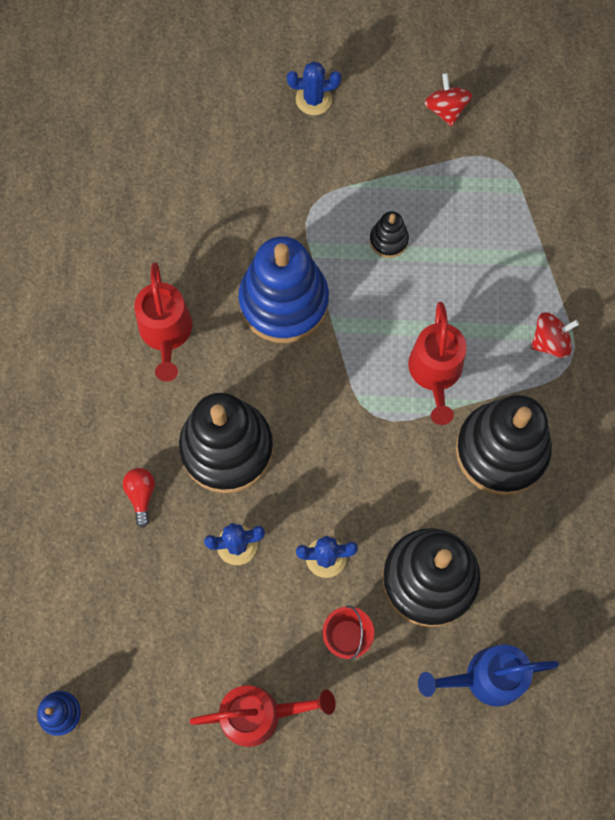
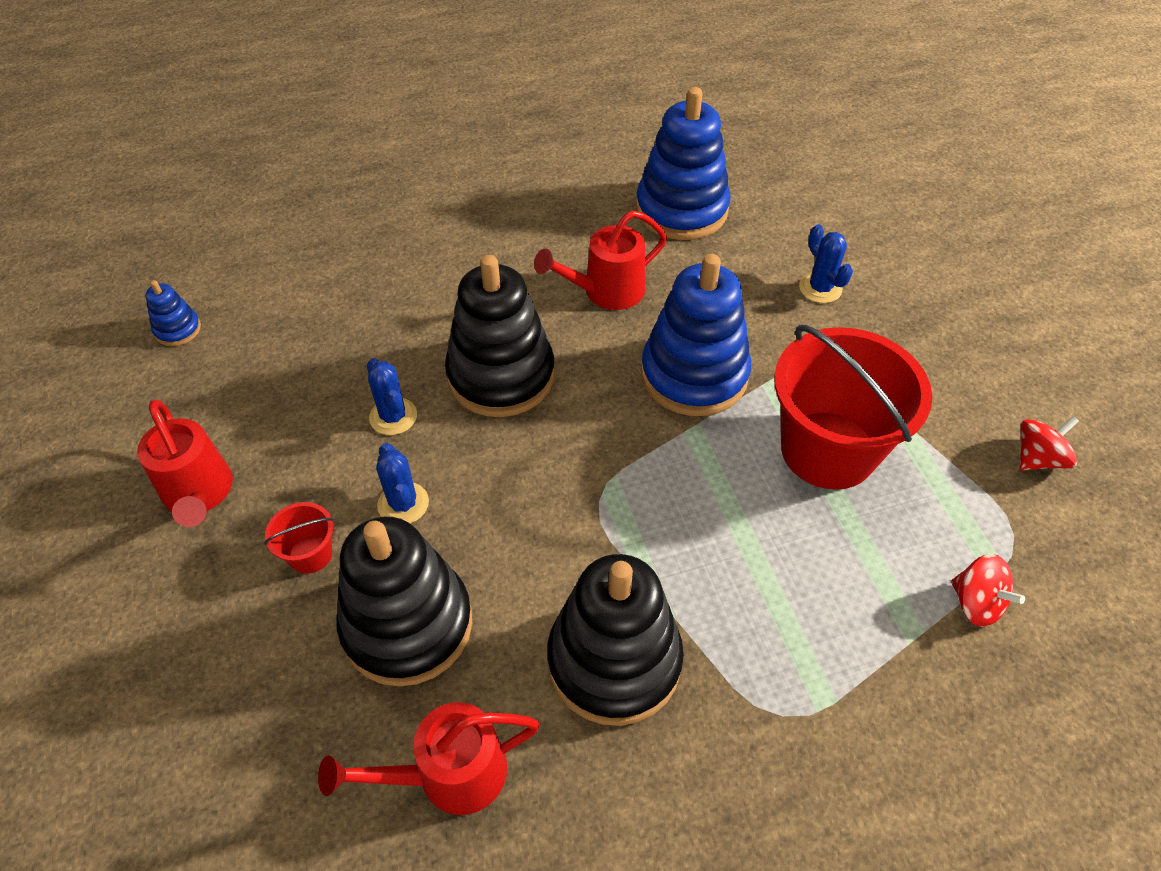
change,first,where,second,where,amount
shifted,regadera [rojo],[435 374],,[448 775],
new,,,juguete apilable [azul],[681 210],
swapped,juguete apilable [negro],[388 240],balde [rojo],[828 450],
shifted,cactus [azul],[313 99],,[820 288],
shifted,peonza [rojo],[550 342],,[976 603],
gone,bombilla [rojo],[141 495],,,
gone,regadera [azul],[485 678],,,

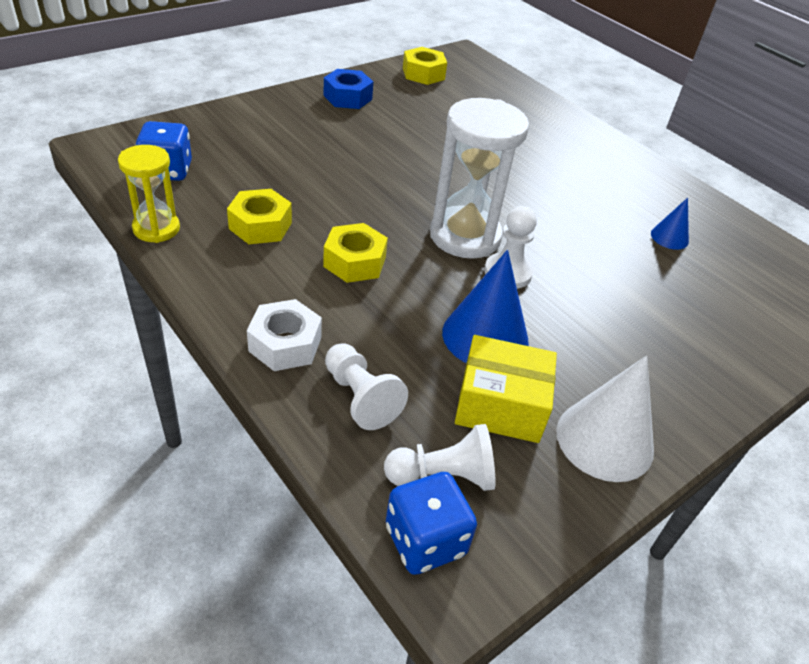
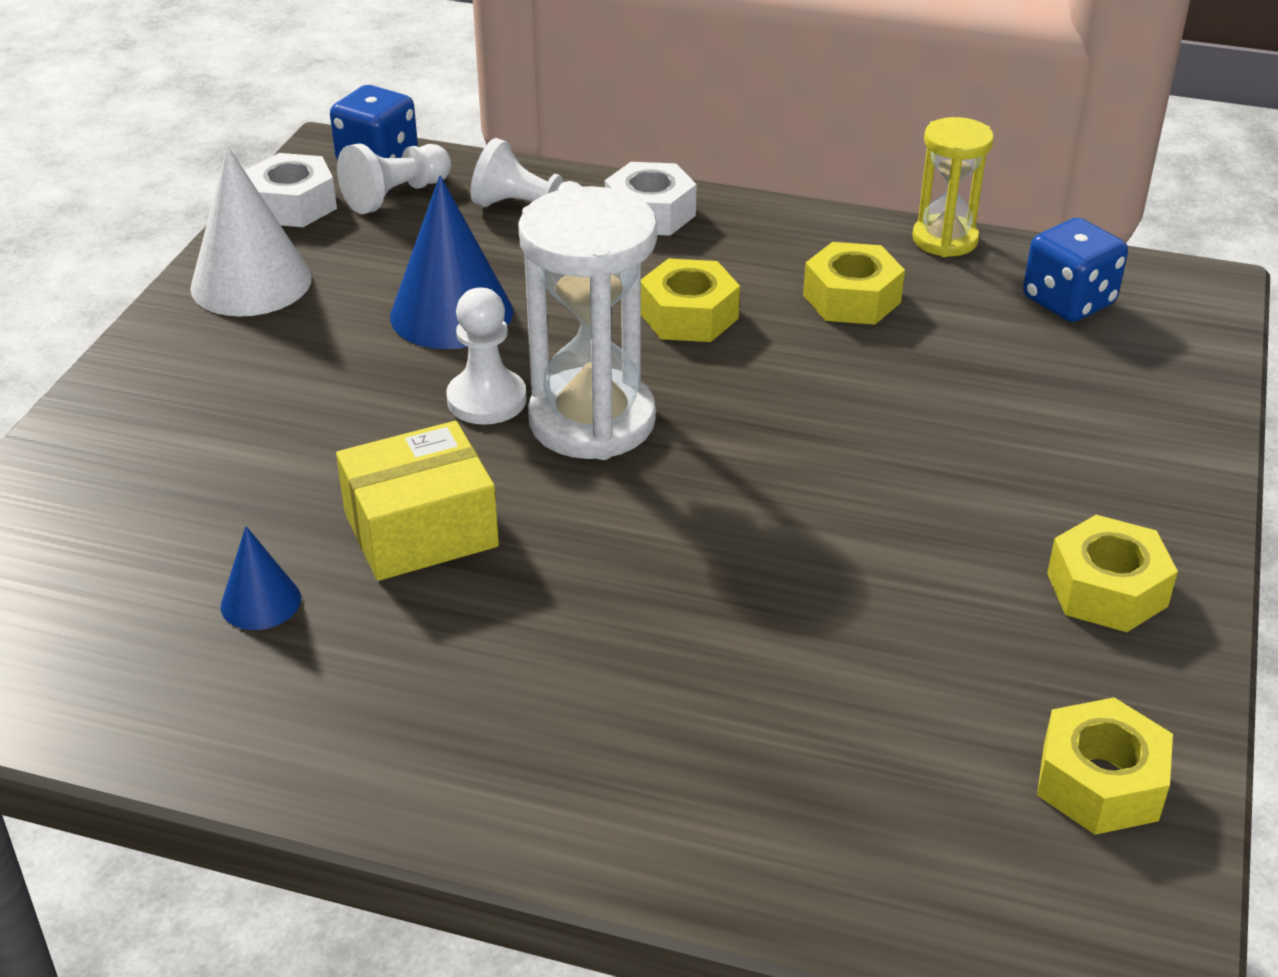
change,first,where,second,where,amount
new,,,tuerca [blanco],[293 205],
shifted,caja [amarillo],[500 405],,[421 529],
repainted,tuerca [azul],[347 97],tuerca [amarillo],[1107 590],

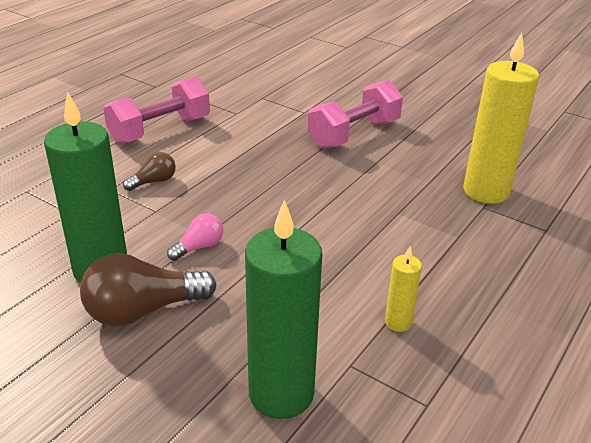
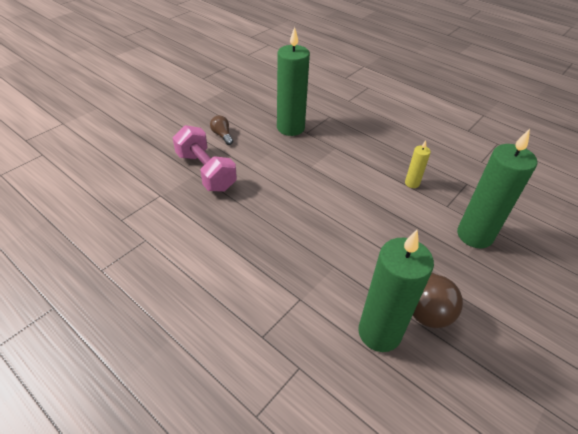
change,first,where,second,where,amount
shifted,bombilla [marrón],[154 182],,[222 135],
repainted,vela [amarillo],[486 191],vela [verde],[290 128],
gone,mancuerna [rosa],[160 130],,,
gone,bombilla [rosa],[199 247],,,

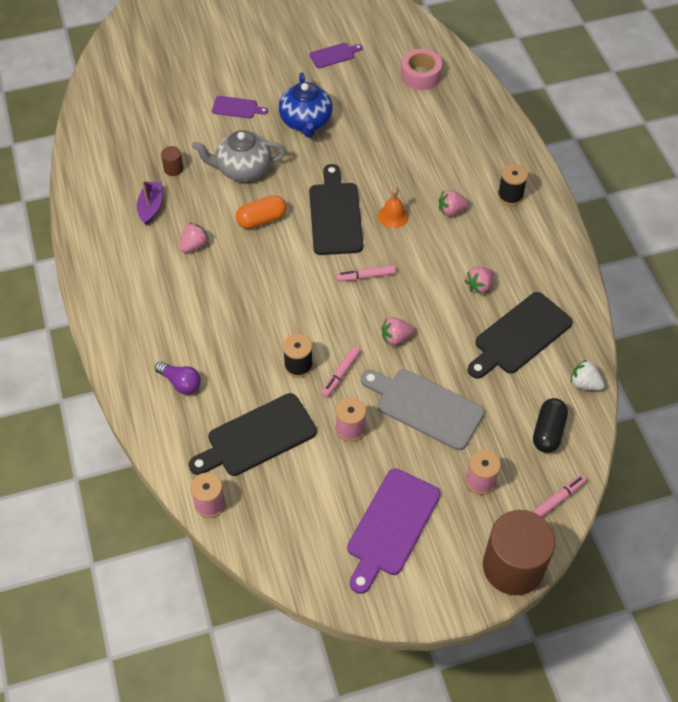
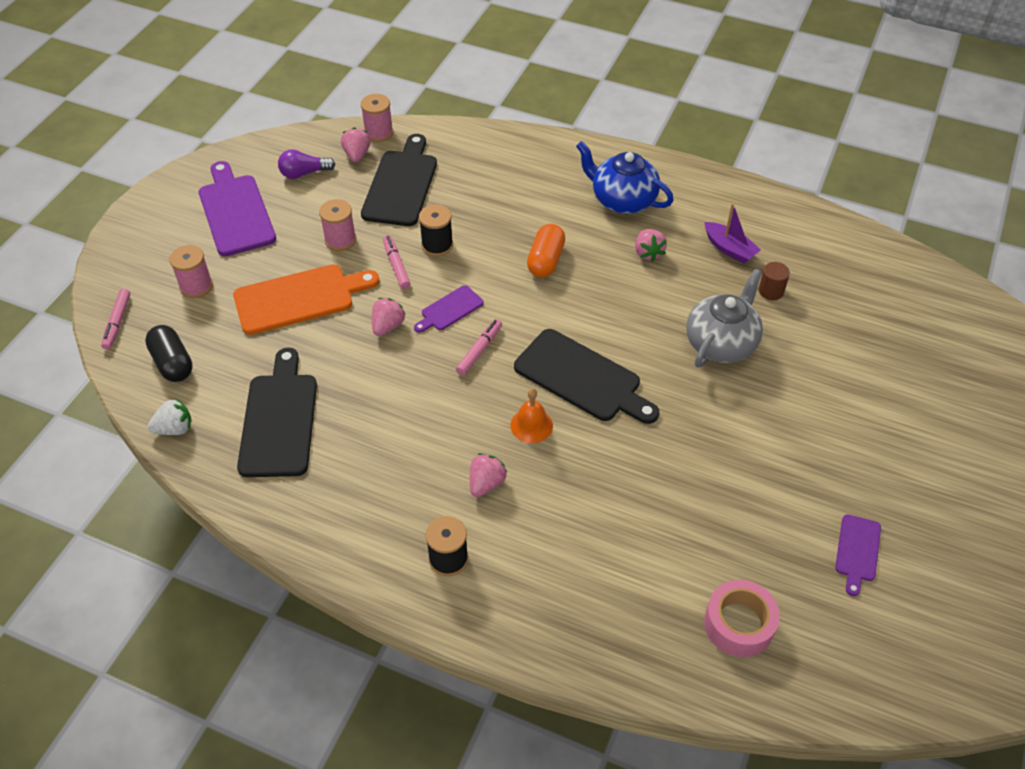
change,first,where,second,where,amount
repainted,tabla de cortar [gris],[425 407],tabla de cortar [naranja],[299 298],
shifted,bombilla [morado],[181 383],,[304 173],
shifted,fresa [rosa],[479 286],,[357 155],
shifted,tabla de cortar [morado],[237 108],,[450 310],
shifted,cápsula [naranja],[261 219],,[545 260],
shifted,tetera [azul],[306 122],,[622 200],
gone,cilindro [marrón],[513 566],,,

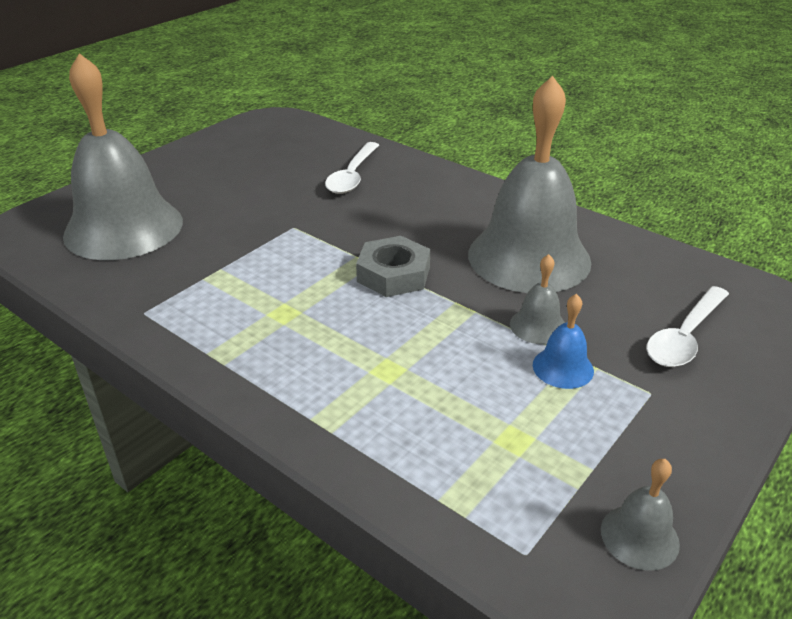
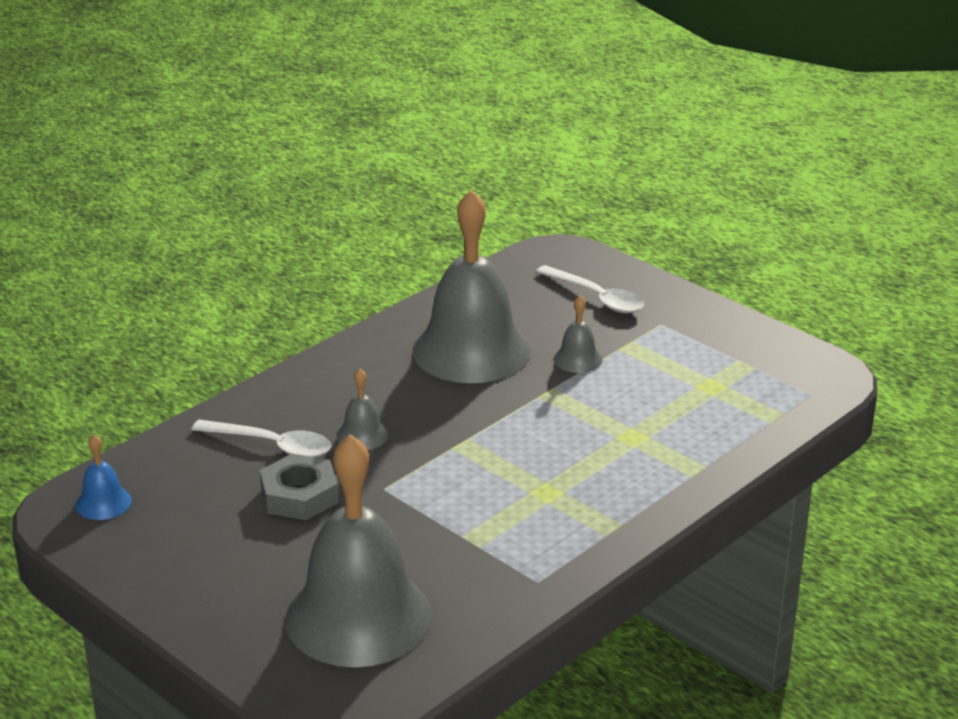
change,first,where,second,where,amount
shifted,campana [azul],[563 367],,[103 503],
shifted,tuerca [gris],[393 274],,[299 495],
shifted,campana [gris],[639 536],,[362 435],

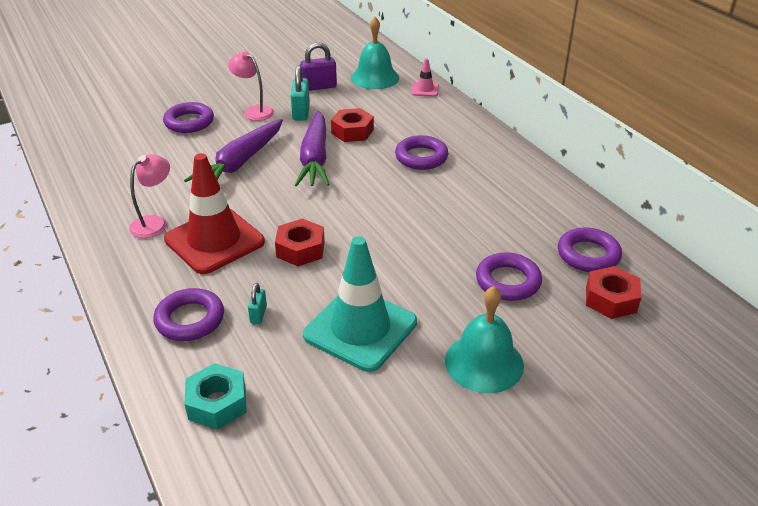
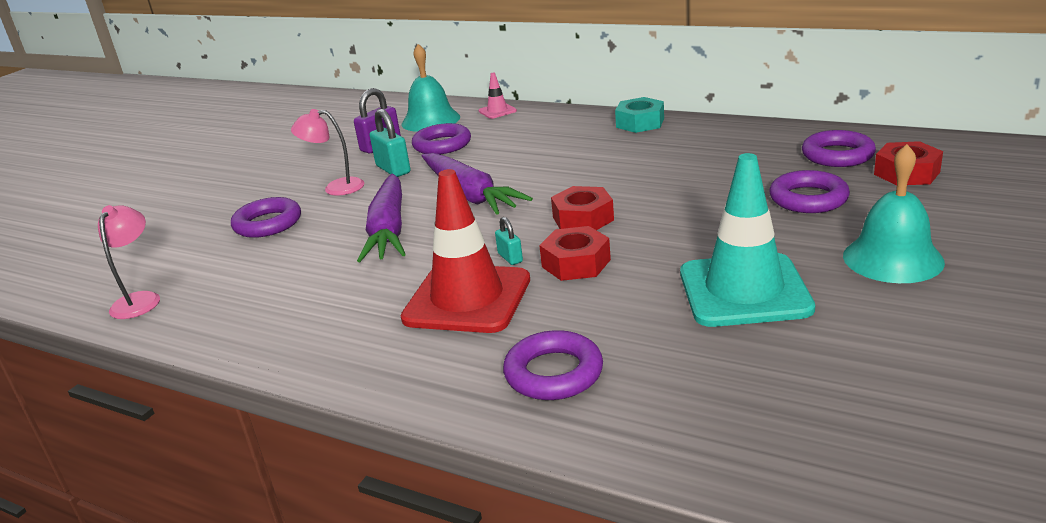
change,first,where,second,where,amount
shifted,lámpara [rosa],[154 223],,[140 300],
shifted,anillo [morado],[421 157],,[442 145],
shifted,candado [turquesa],[258 314],,[510 258],
shifted,tuerca [rojo],[352 131],,[583 218],
shifted,tuerca [turquesa],[217 403],,[640 123],

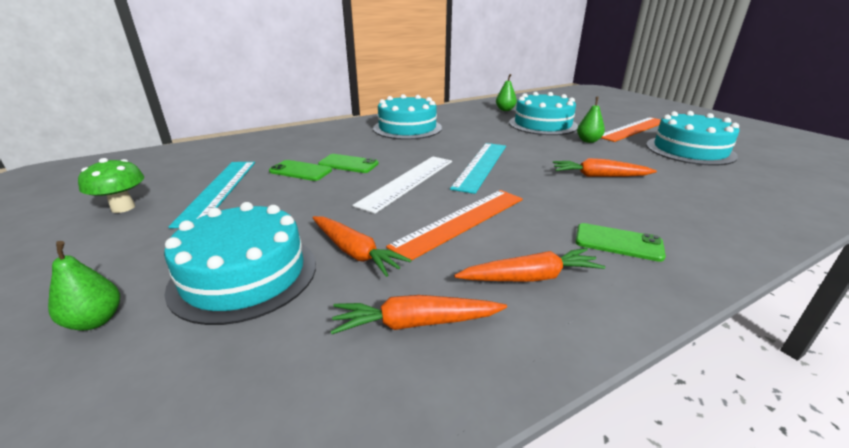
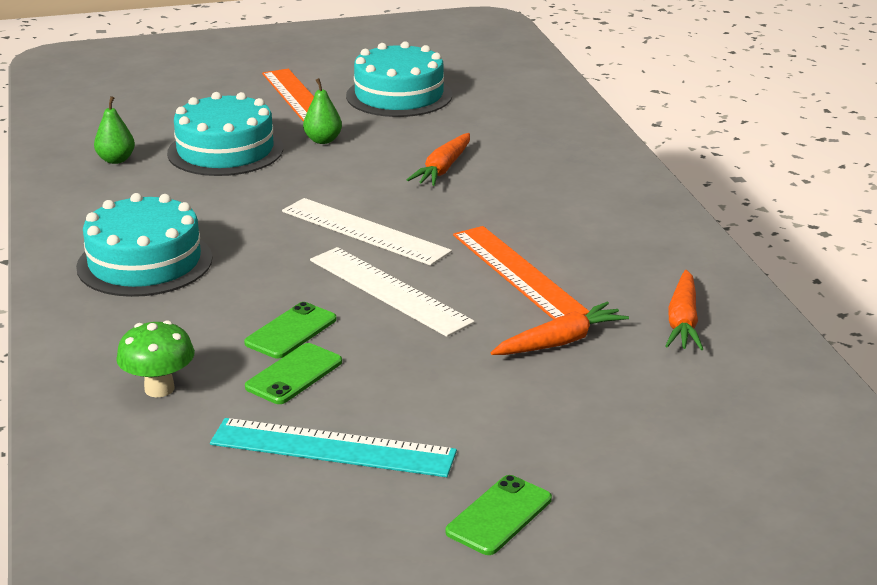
change,first,where,second,where,amount
shifted,seta [verde],[123 208],,[159 389],
repainted,regla [turquesa],[481 166],regla [blanco],[365 231],
shifted,móvil [verde],[618 242],,[499 515],
gone,pera [verde],[95 321],,,
gone,tarta [turquesa],[244 275],,,
gone,zanahoria [naranja],[530 277],,,

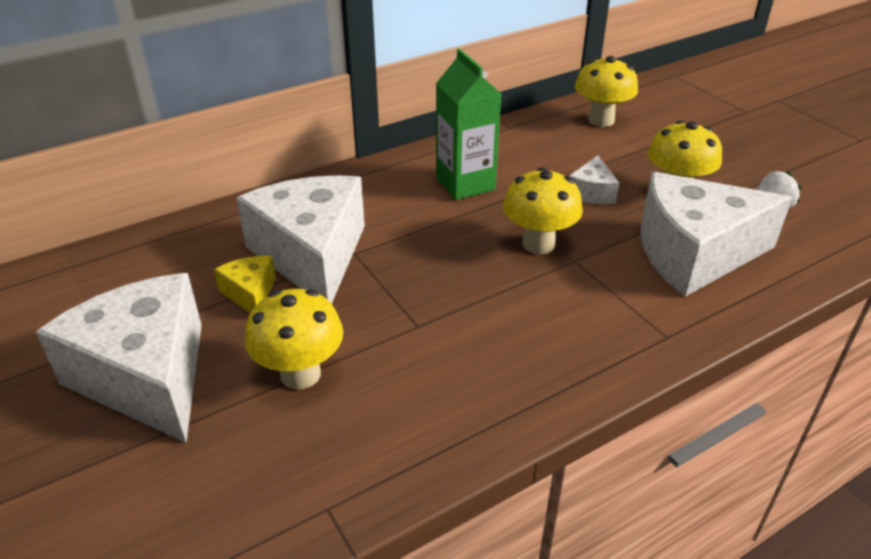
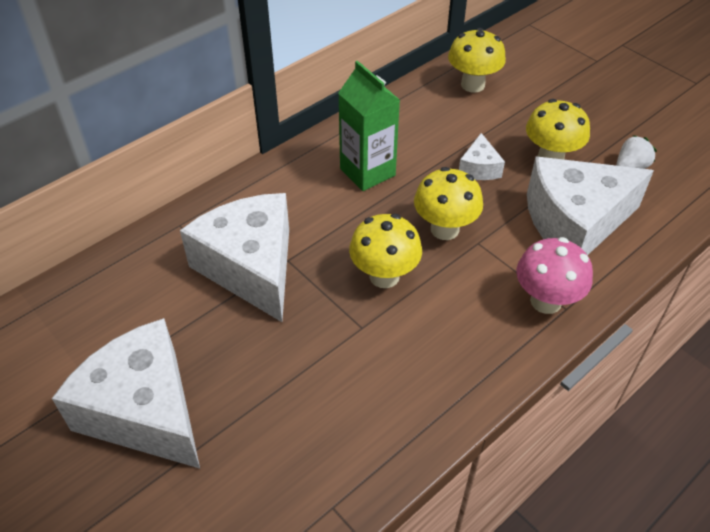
change,first,where,second,where,amount
shifted,seta [amarillo],[300 374],,[384 276],
new,,,seta [rosa],[546 301],
gone,queso [amarillo],[250 293],,,

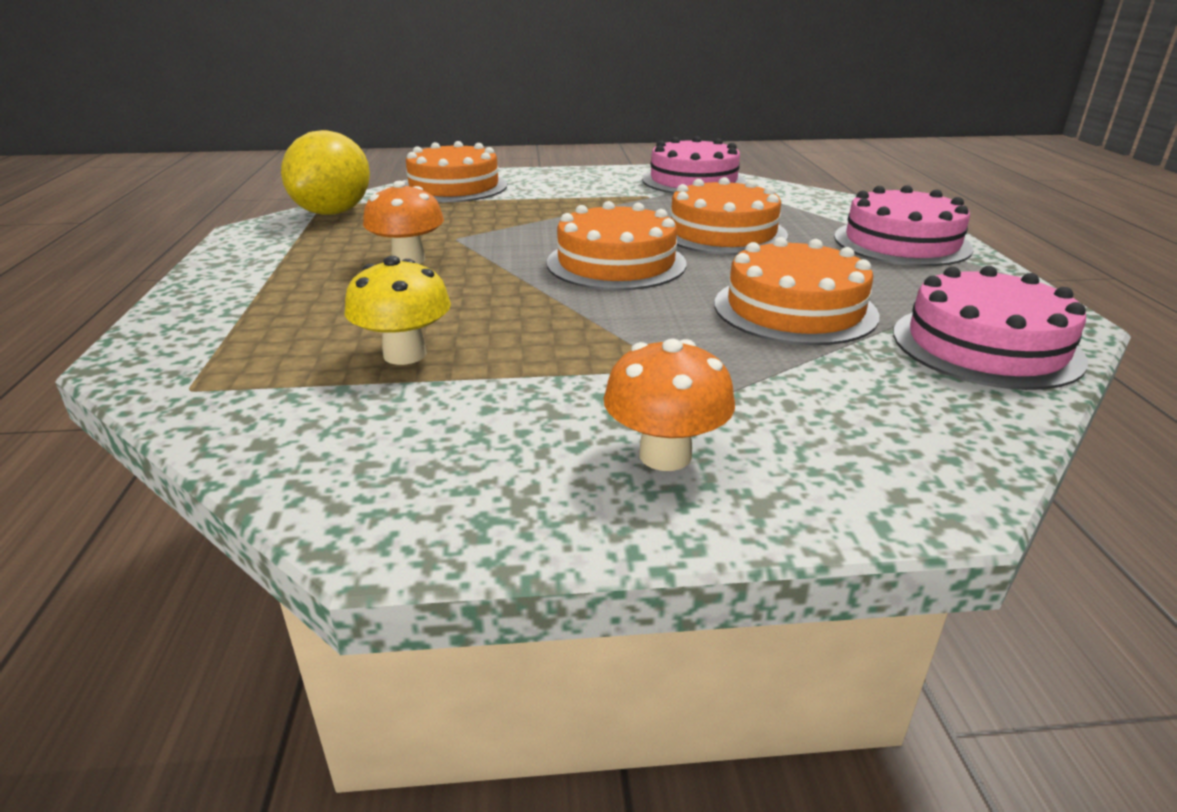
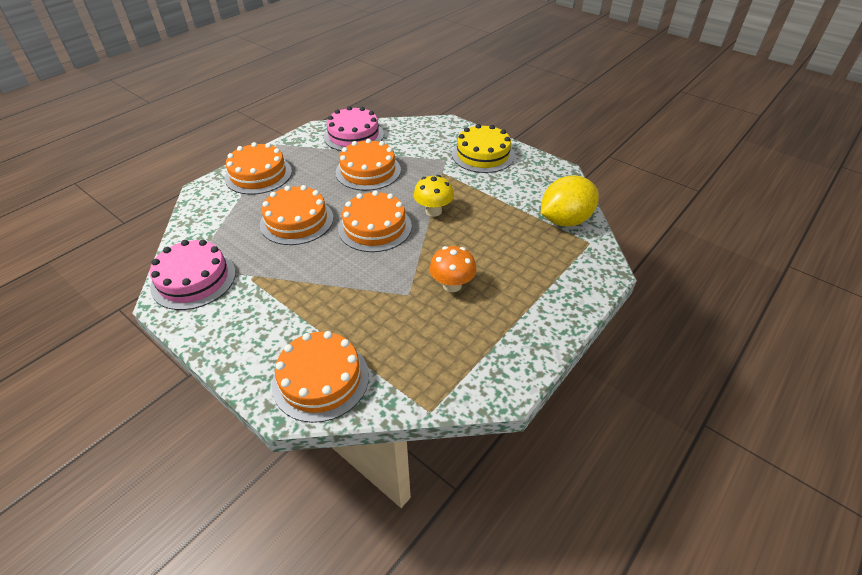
change,first,where,second,where,amount
repainted,tarta [rosa],[901 242],tarta [naranja],[258 174],
shifted,seta [amarillo],[405 354],,[433 211],
swapped,seta [naranja],[665 455],tarta [amarillo],[483 155],
shifted,limón [amarillo],[333 212],,[565 220],

